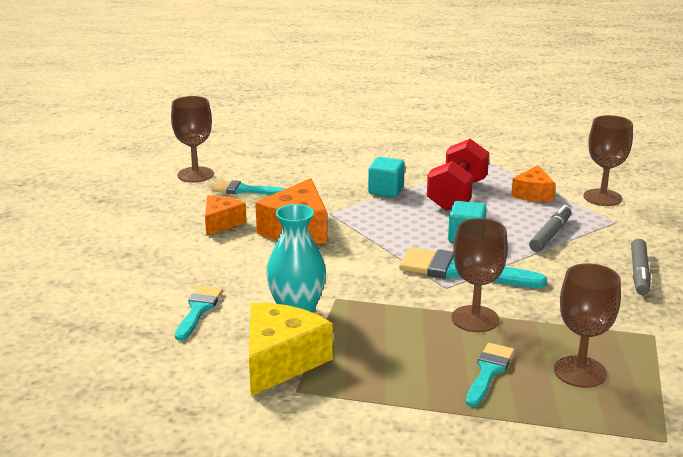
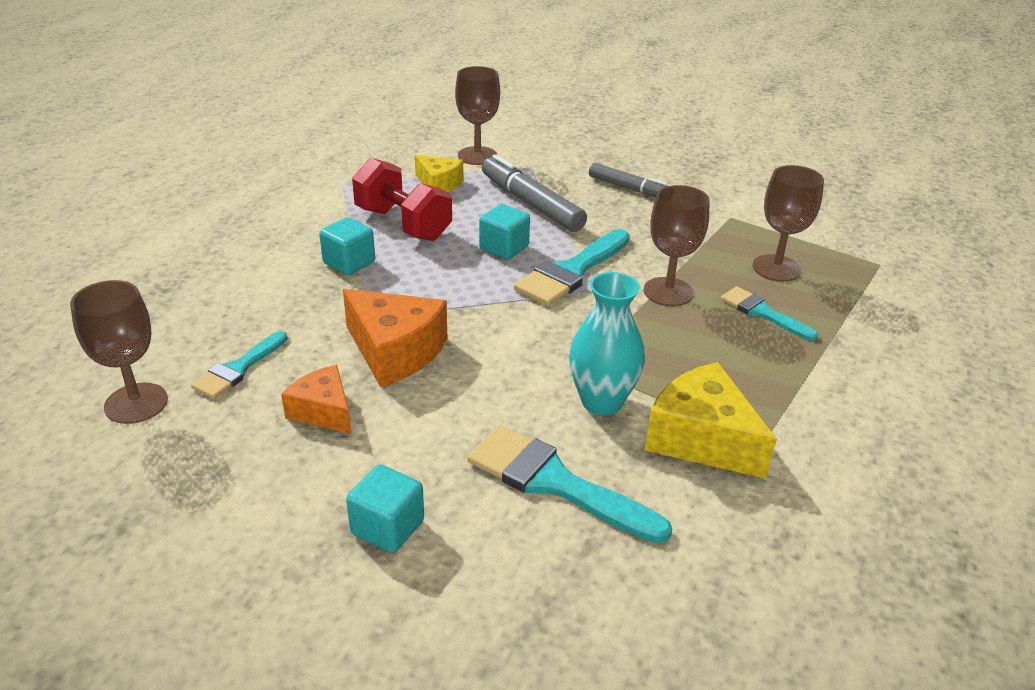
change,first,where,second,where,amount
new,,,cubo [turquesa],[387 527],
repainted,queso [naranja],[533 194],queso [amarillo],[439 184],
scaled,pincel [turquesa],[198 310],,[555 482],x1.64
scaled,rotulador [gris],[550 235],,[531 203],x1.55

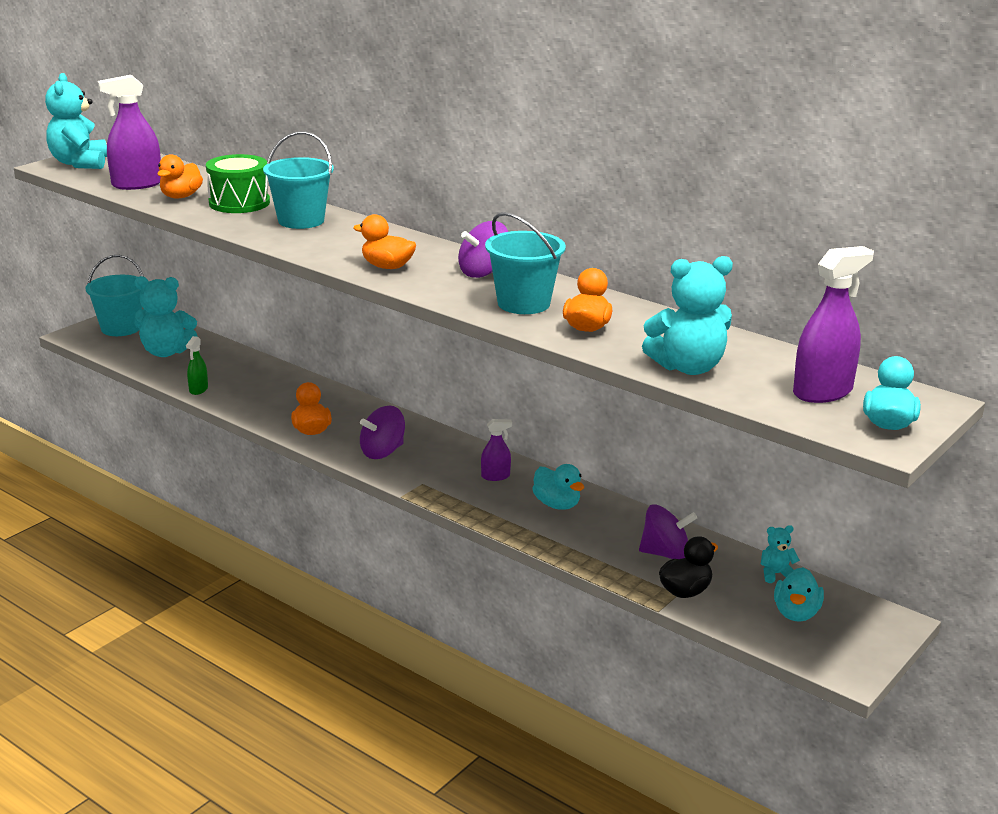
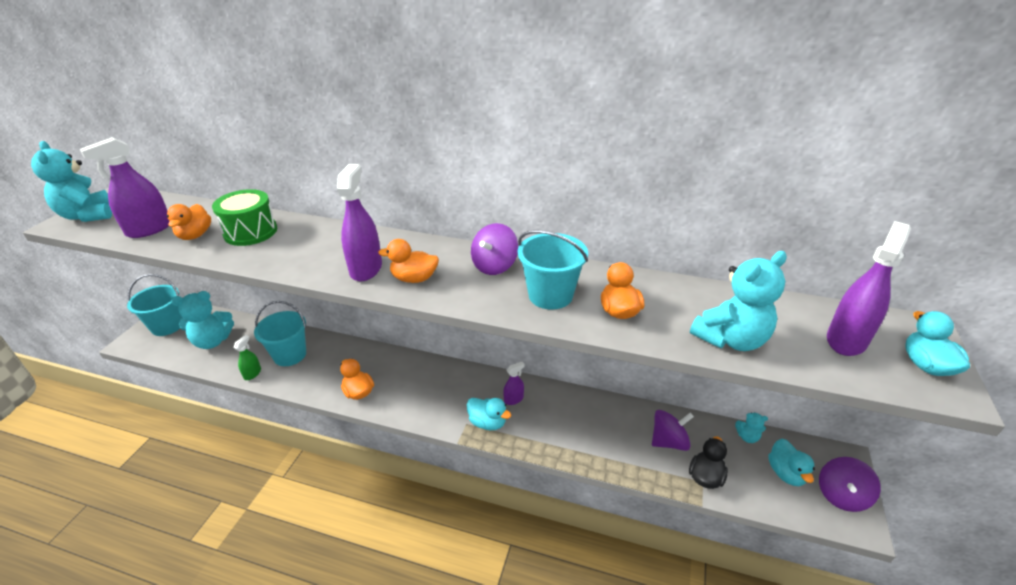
change,first,where,second,where,amount
rotated,pulverizador [verde],[198 389],,[252 374],150 degrees counterclockwise
shifted,balde [turquesa],[301 220],,[290 355],
new,,,pulverizador [morado],[366 269],
shifted,pato [turquesa],[557 504],,[487 423],
rotated,osito [turquesa],[776 574],,[747 437],135 degrees counterclockwise
shifted,peonza [morado],[382 452],,[841 495],

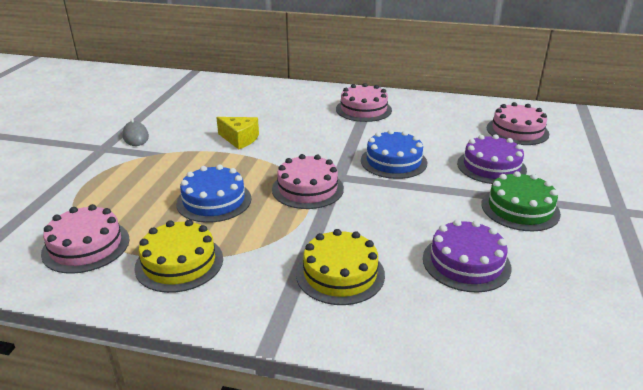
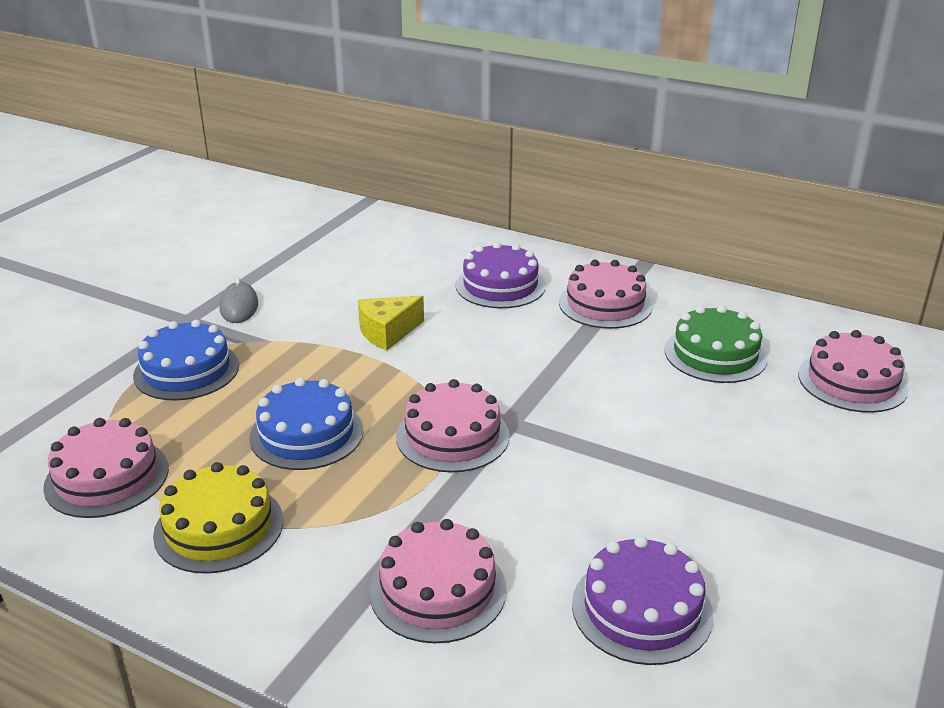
change,first,where,second,where,amount
shifted,tarta [azul],[393 161],,[186 370],
rotated,queso [amarillo],[240 139],,[387 332],105 degrees clockwise
repainted,tarta [amarillo],[340 274],tarta [rosa],[438 590],
shifted,tarta [morado],[491 166],,[500 285],
shifted,tarta [verde],[520 208],,[715 354],

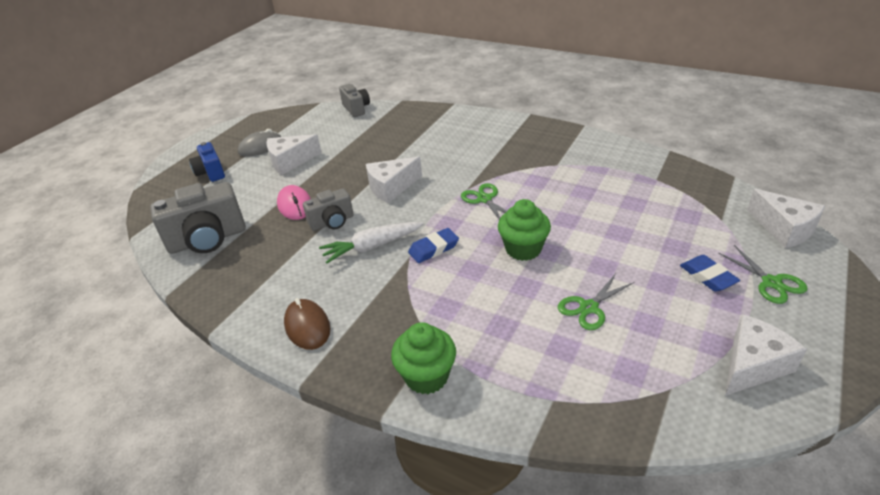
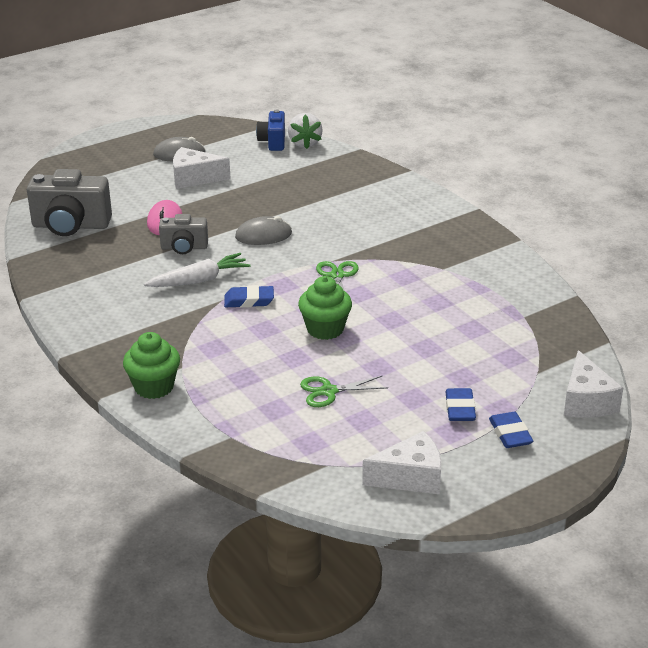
change,first,where,second,where,amount
rotated,zanahoria [blanco],[372 247],,[199 280],150 degrees clockwise
swapped,queso [blanco],[391 187],ratón [gris],[263 235],
shifted,cámara [azul],[211 173],,[273 142],
swapped,cámara [gris],[356 109],fresa [blanco],[304 143],
swapped,tijeras [verde],[771 282],goma de borrar [azul],[510 434],
gone,ratón [marrón],[307 326],,,

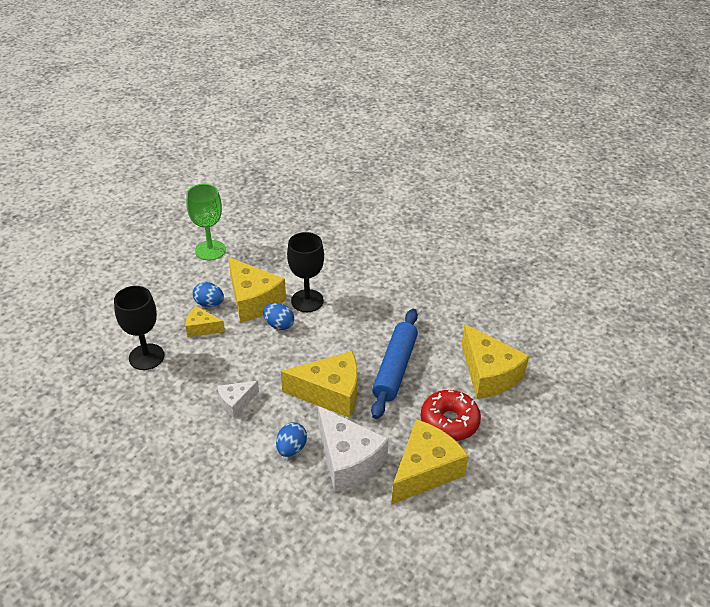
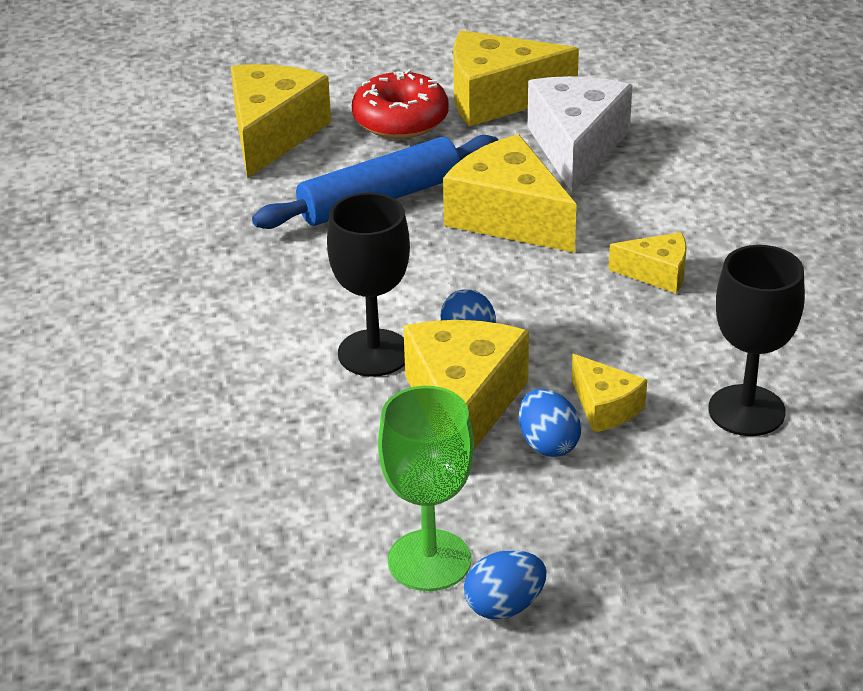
change,first,where,second,where,amount
shifted,huevo [azul],[291 448],,[504 606],
repainted,queso [blanco],[236 402],queso [amarillo],[657 273],

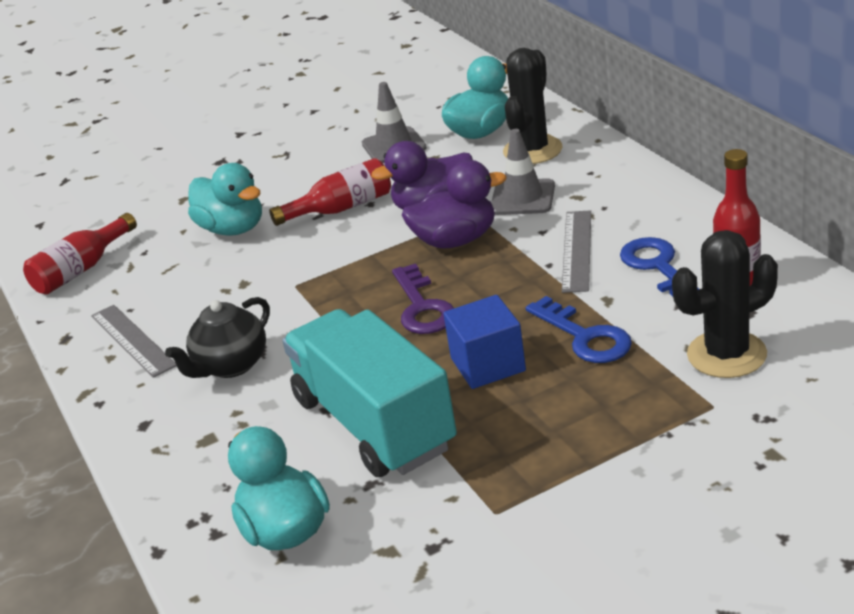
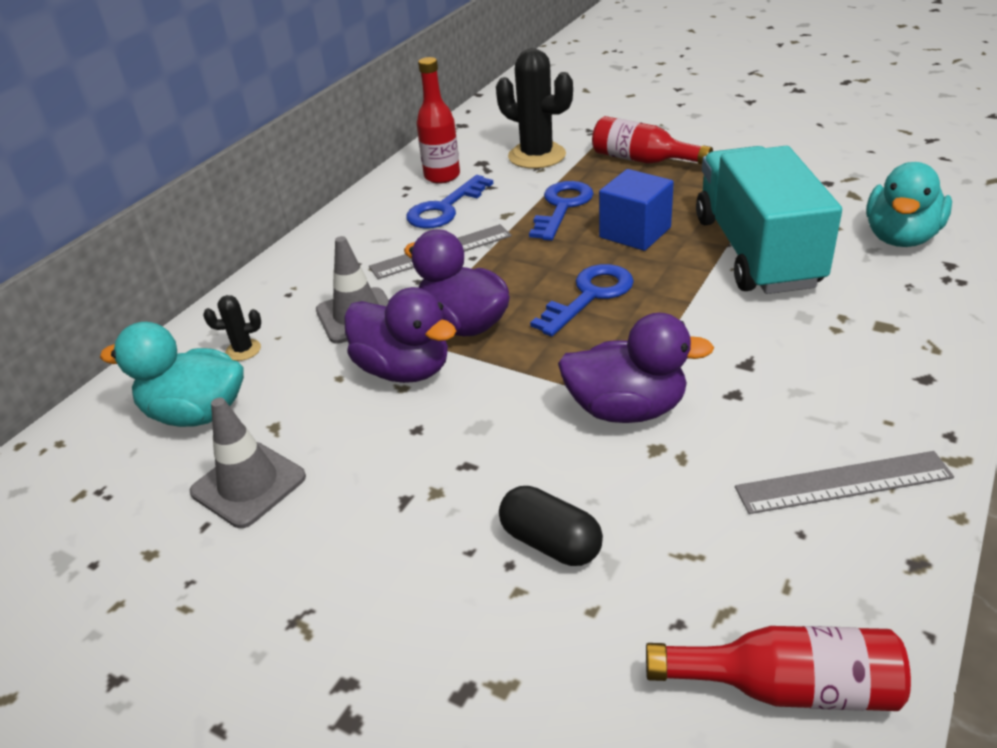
change,first,where,second,where,amount
scaled,cactus [negro],[532 150],,[243 350],x0.46
swapped,pato [turquesa],[233 229],cápsula [negro],[550 542],
repainted,llave [morado],[422 307],llave [azul],[590 296],
new,,,pato [morado],[626 409],
shifted,botella [rojo],[341 208],,[643 160],
rotated,camión [turquesa],[374 423],,[756 252],150 degrees clockwise
rotated,regla [gris],[133 340],,[843 482],60 degrees clockwise
gone,tetera [negro],[231 365],,,

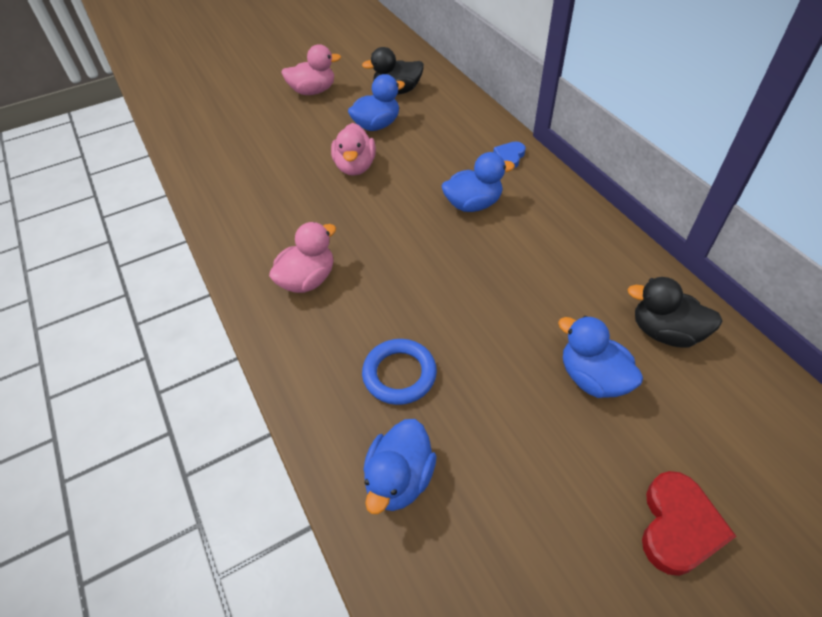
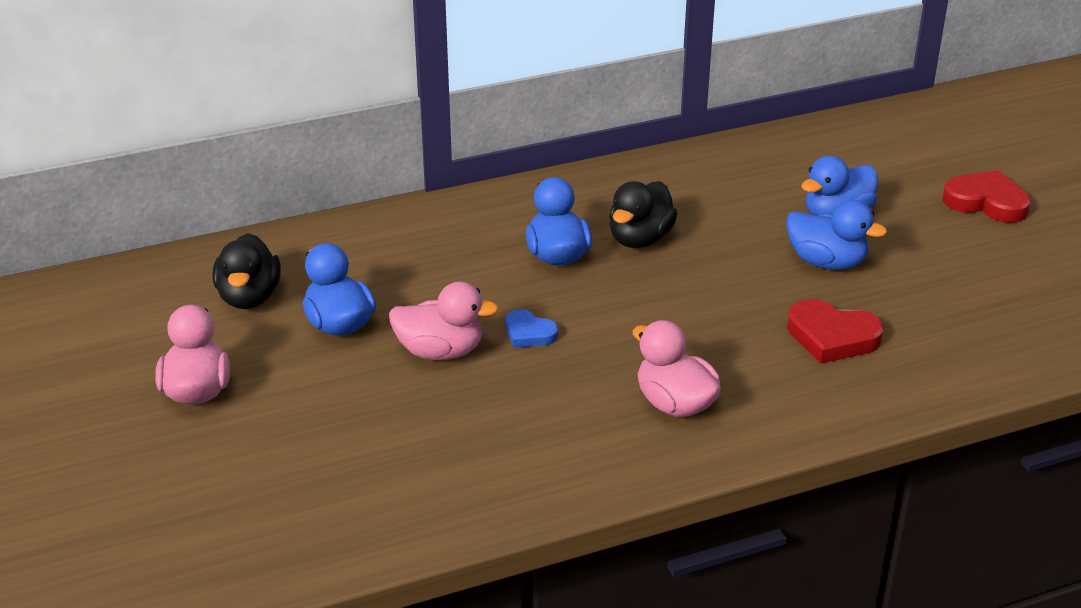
change,first,where,second,where,amount
shifted,corazón [azul],[509 157],,[529 333],
shifted,pato [negro],[665 332],,[640 239],
shifted,pato [azul],[399 479],,[826 262],
swapped,anillo [azul],[399 374],corazón [rojo],[832 337],

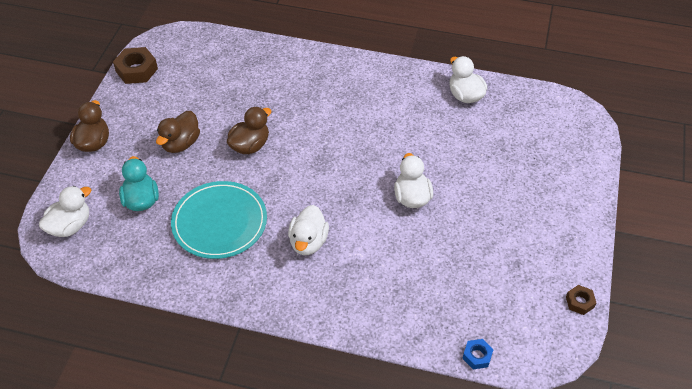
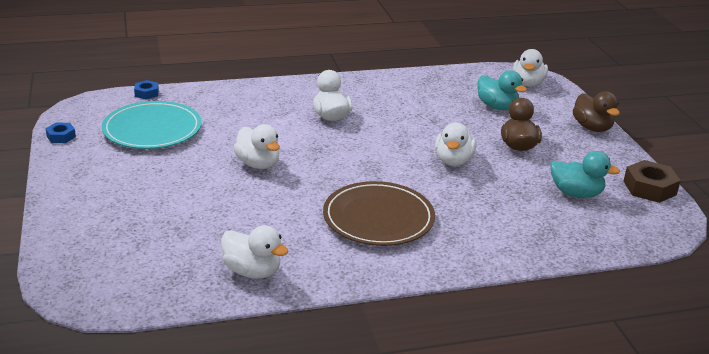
change,first,where,second,where,amount
repainted,tuerca [marrón],[579 302],tuerca [azul],[61 136],
shifted,plato [turquesa],[219 222],,[152 129],
new,,,plato [marrón],[378 218],
repainted,pato [marrón],[250 145],pato [blanco],[453 161],
new,,,pato [turquesa],[576 193],

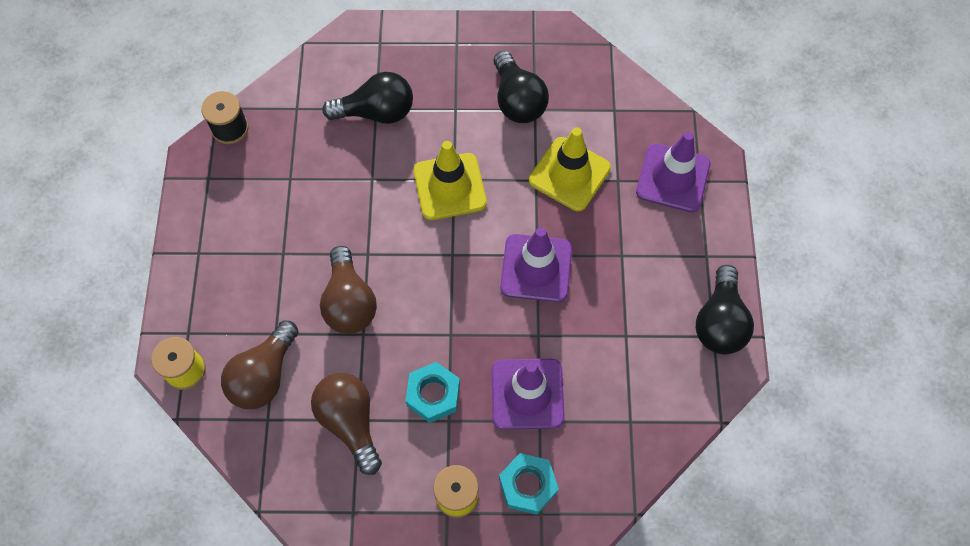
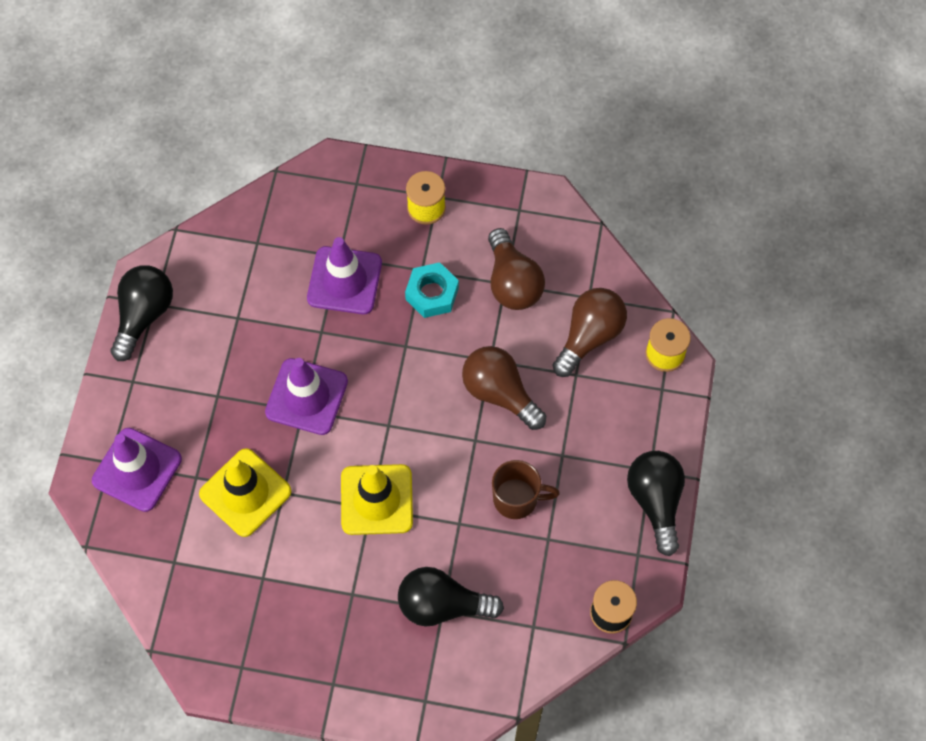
change,first,where,second,where,amount
rotated,bombilla [marrón],[349 302],,[499 393],45 degrees counterclockwise
new,,,taza [marrón],[517 499],
shifted,bombilla [negro],[517 100],,[655 501],
gone,tuerca [turquesa],[528 485],,,

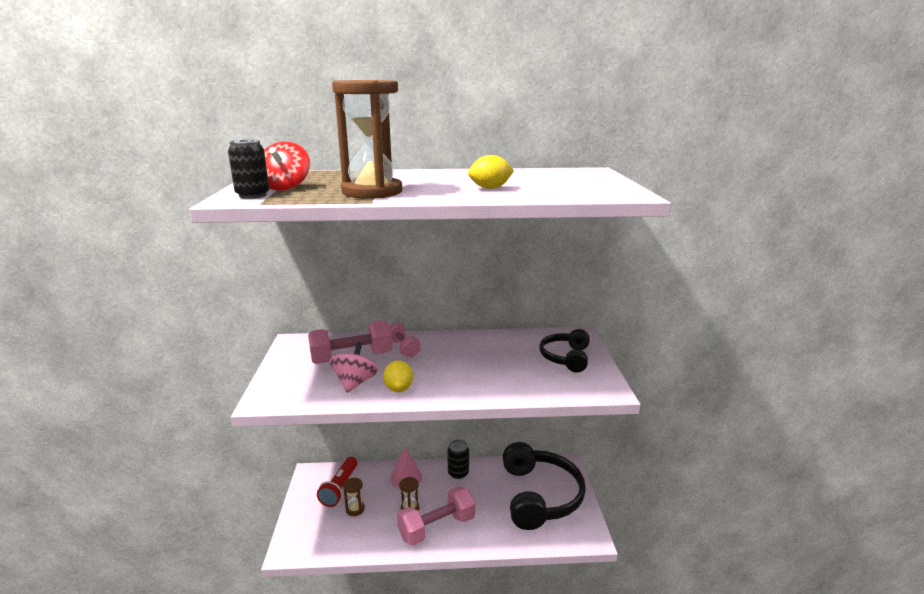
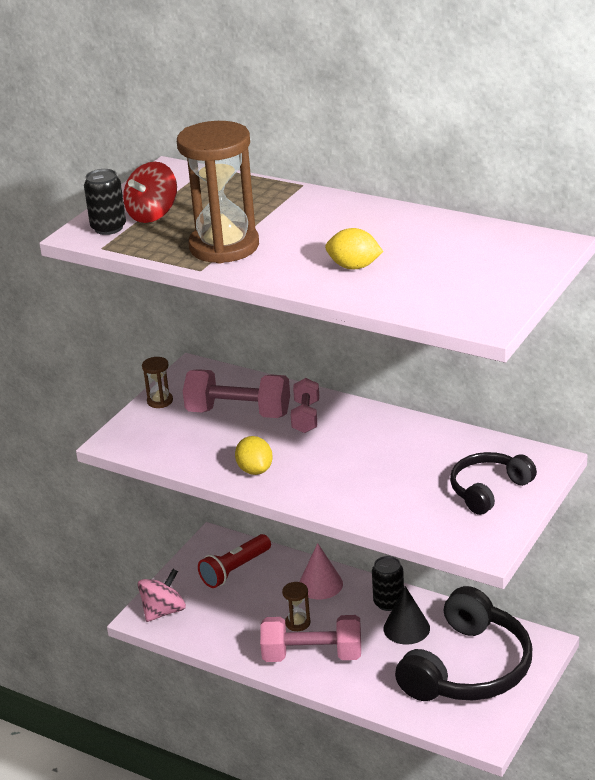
change,first,where,second,where,amount
shifted,peonza [rosa],[355 383],,[163 611],
shifted,reloj de arena [marrón],[355 509],,[160 401],
rotated,limón [amarillo],[399 388],,[255 470],45 degrees counterclockwise
new,,,cono [negro],[406 628],

